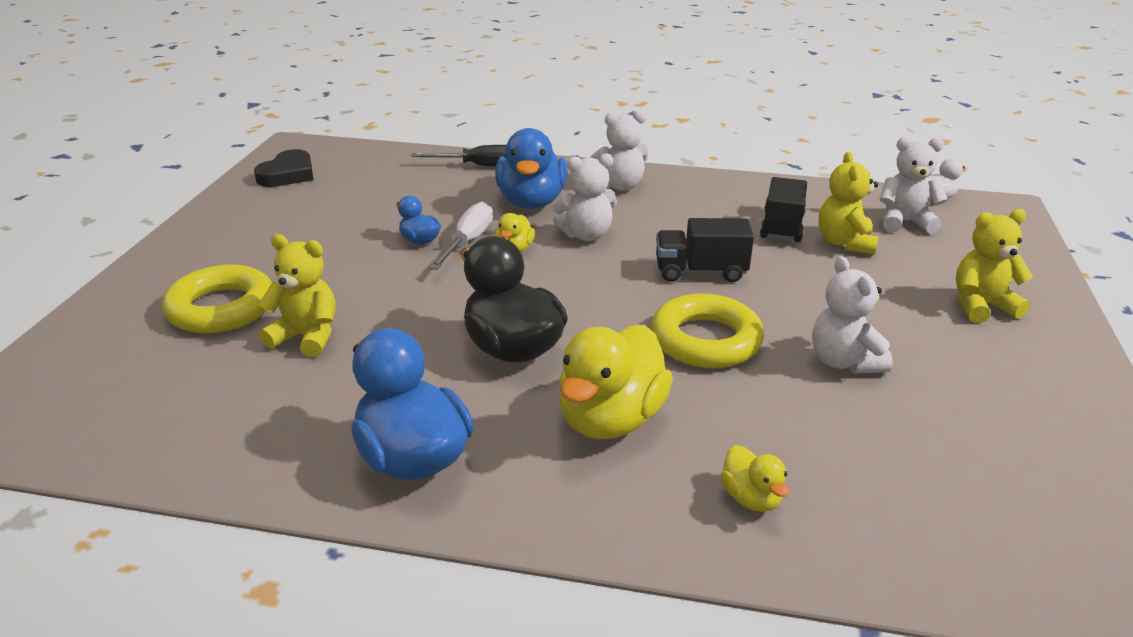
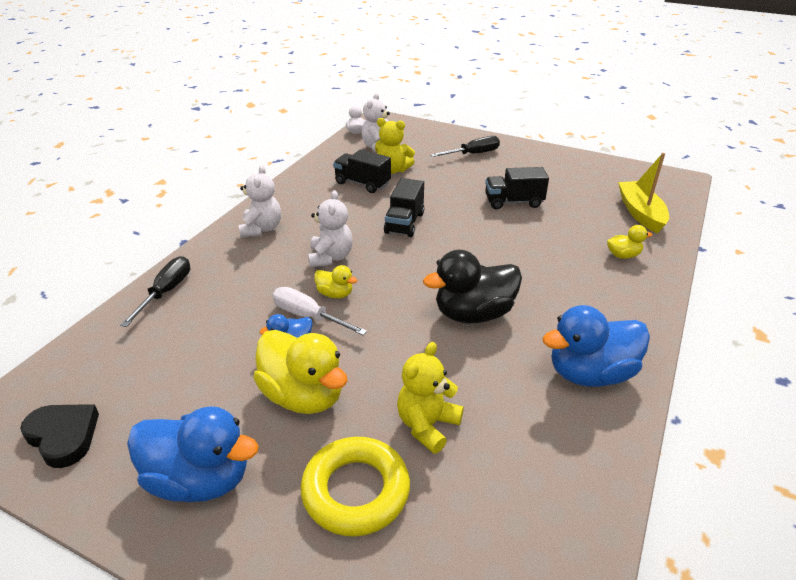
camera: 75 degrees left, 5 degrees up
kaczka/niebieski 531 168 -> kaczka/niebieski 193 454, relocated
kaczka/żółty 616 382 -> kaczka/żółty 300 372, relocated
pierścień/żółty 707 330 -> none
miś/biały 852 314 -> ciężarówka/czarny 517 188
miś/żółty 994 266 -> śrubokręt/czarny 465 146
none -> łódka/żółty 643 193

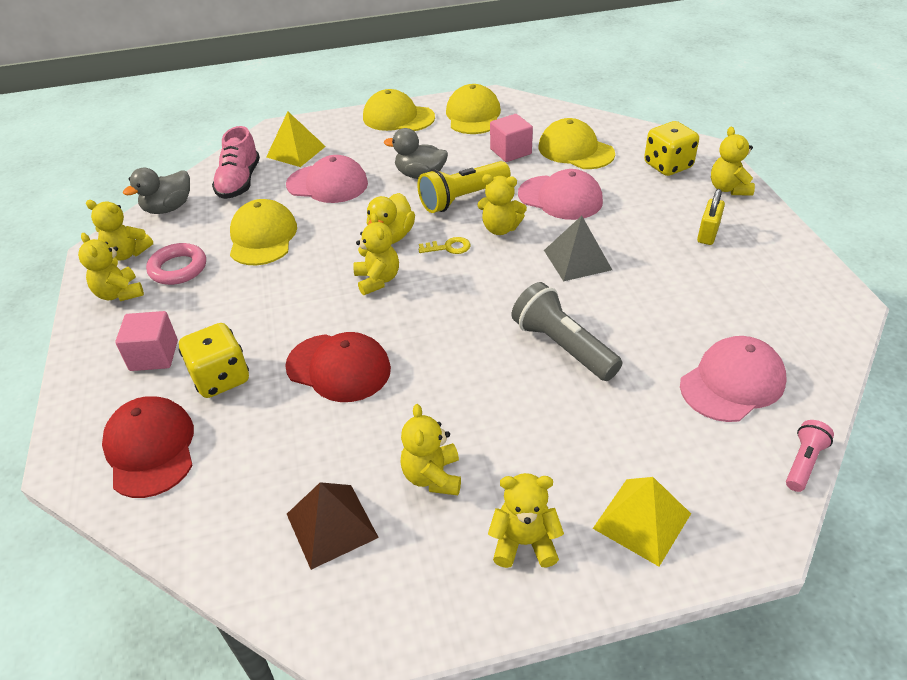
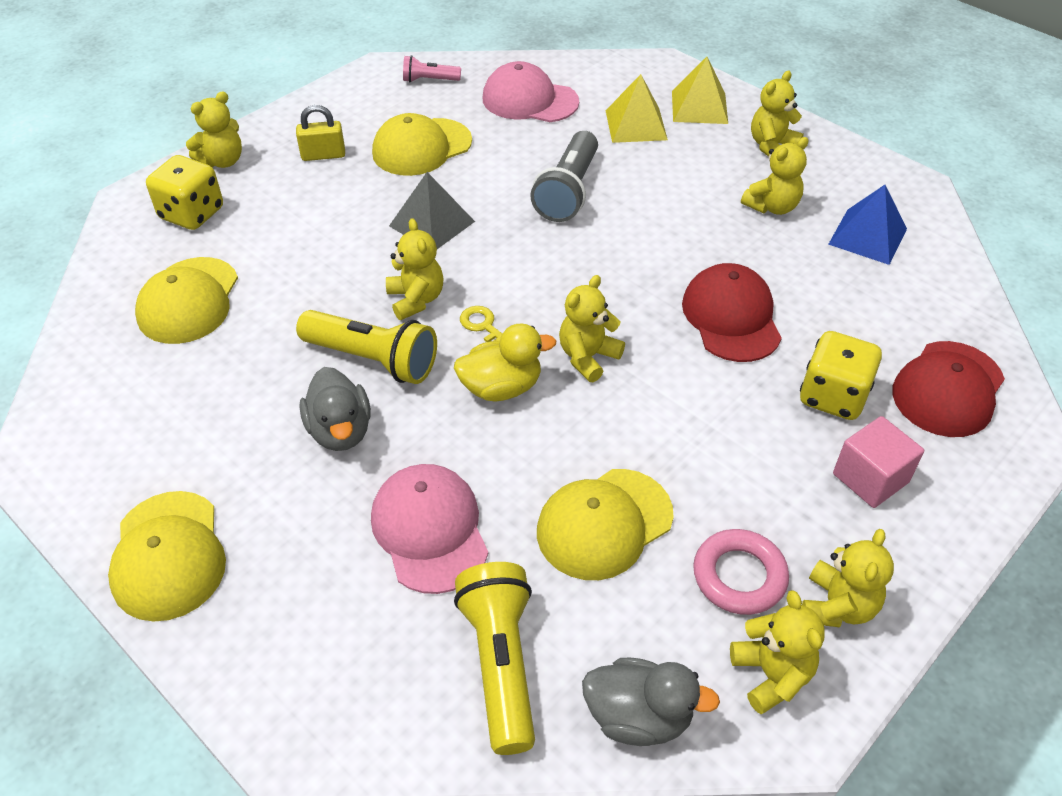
camera: 125 degrees left, 5 degrees up
but/różowy 236 162 -> latarka/żółty 494 658
piramida/żółty 296 139 -> piramida/żółty 637 108, relocated
piramida/brązowy 333 526 -> piramida/niebieski 867 225
czapka/żółty 473 109 -> czapka/żółty 422 144, relocated
miś/żółty 526 520 -> miś/żółty 777 114, 75 degrees clockwise
sześcian/różowy 511 138 -> none
czapka/różowy 560 194 -> none
latarka/różowy 810 456 -> latarka/różowy 432 68, relocated

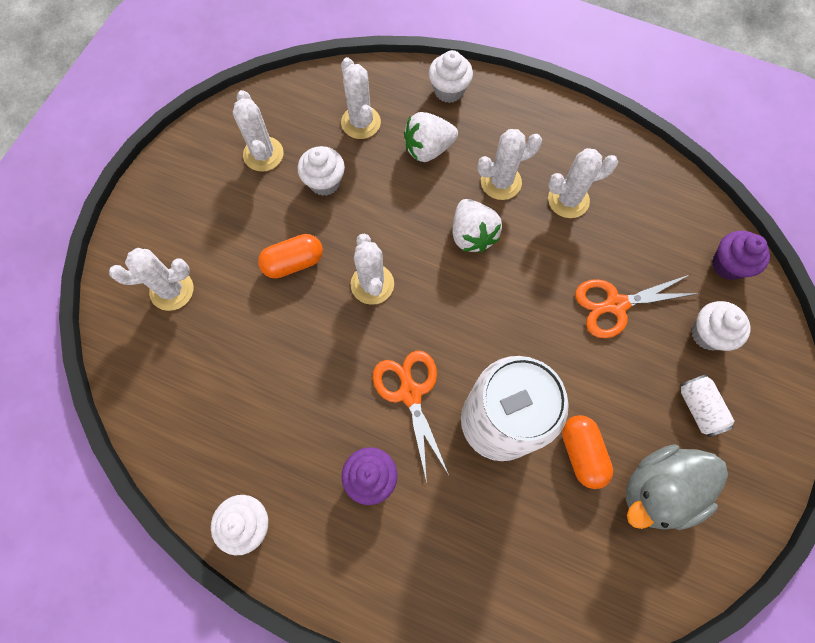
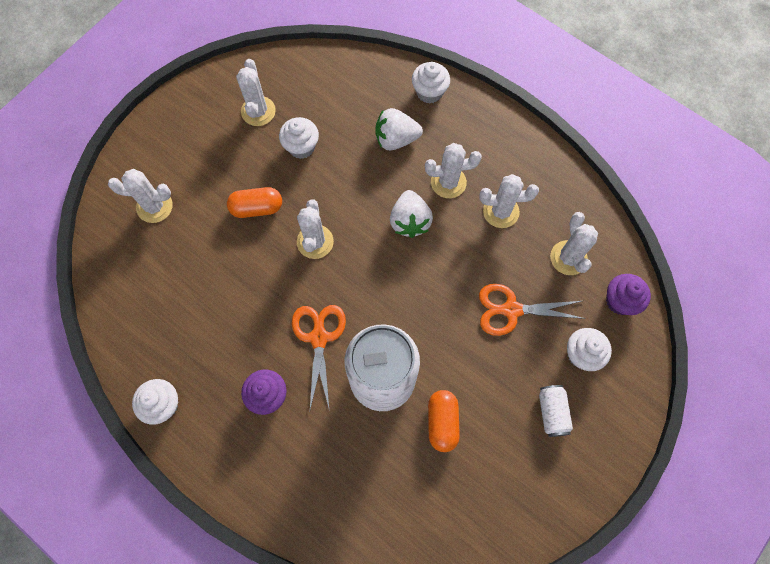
camera: 15 degrees right, 0 degrees up
kaktus/biały 361 98 -> kaktus/biały 574 243, relocated
kaczka/szary 677 487 -> none

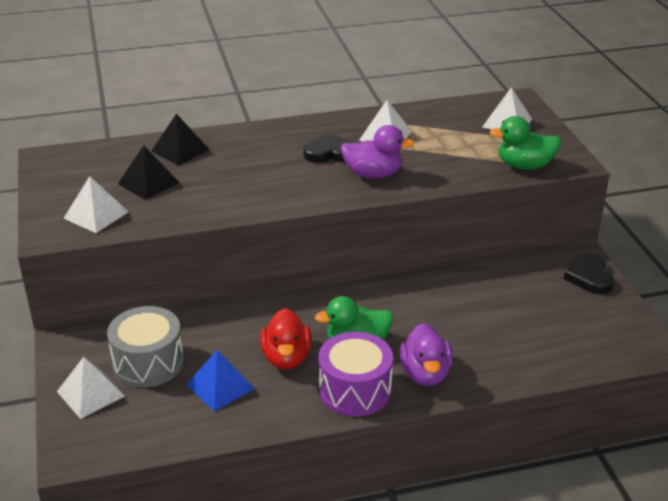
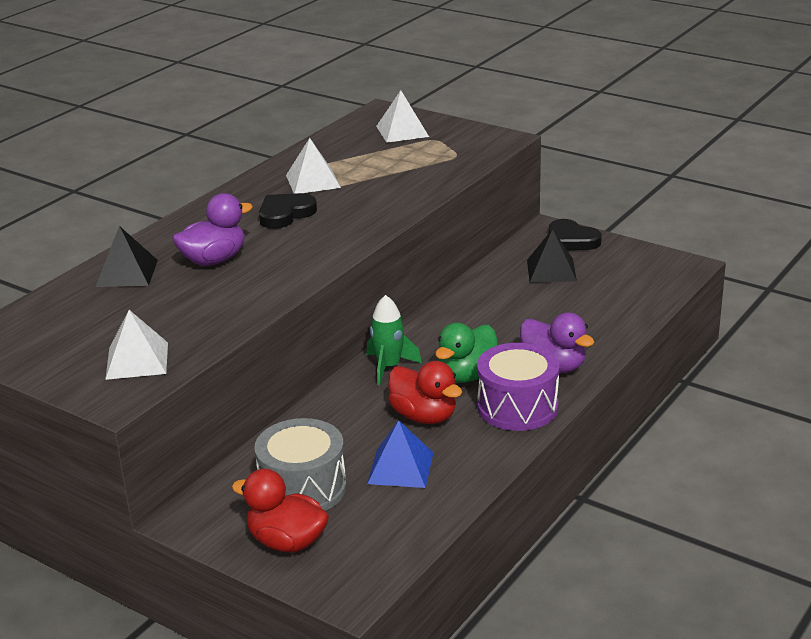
camera: 40 degrees left, 5 degrees down
piramida/biały 91 388 -> kaczka/czerwony 280 510
piramida/czarny 149 173 -> piramida/czarny 552 255, relocated
kaczka/fioletowy 377 152 -> kaczka/fioletowy 212 229, relocated
kaczka/zielony 525 143 -> none
none -> rakieta/zielony 394 340

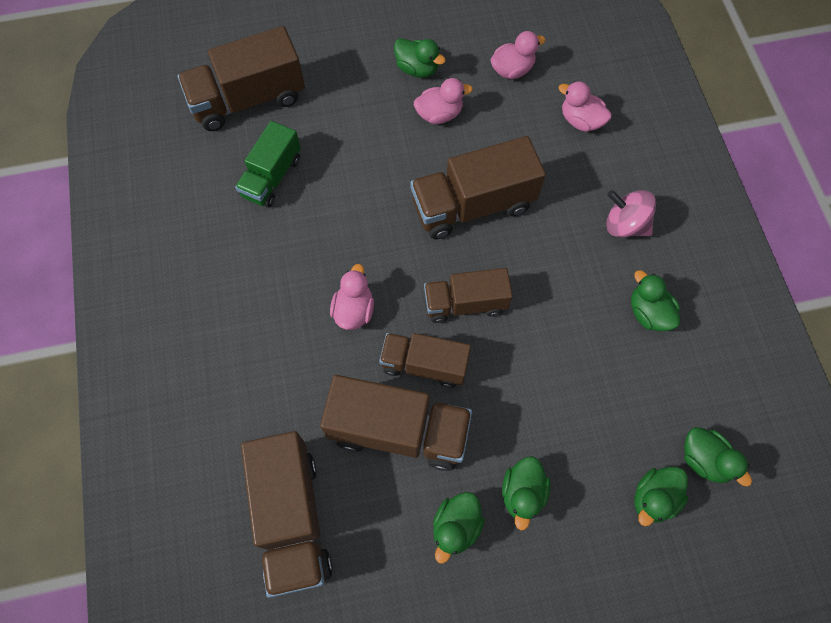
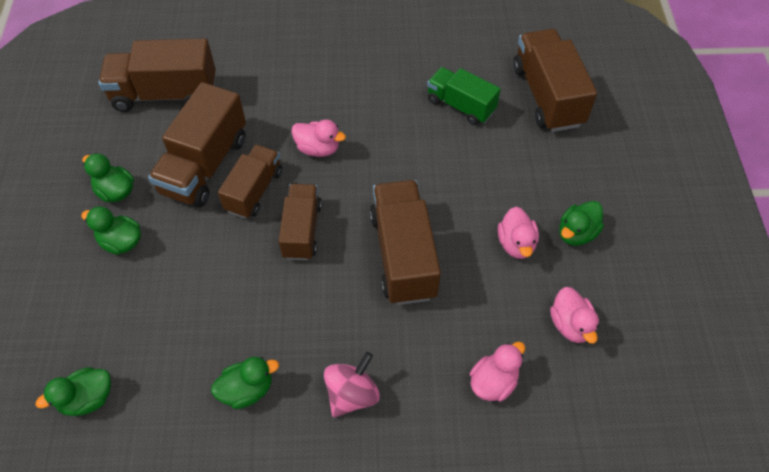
camera: 100 degrees right, 10 degrees down
kaczka/zielony 661 496 -> none

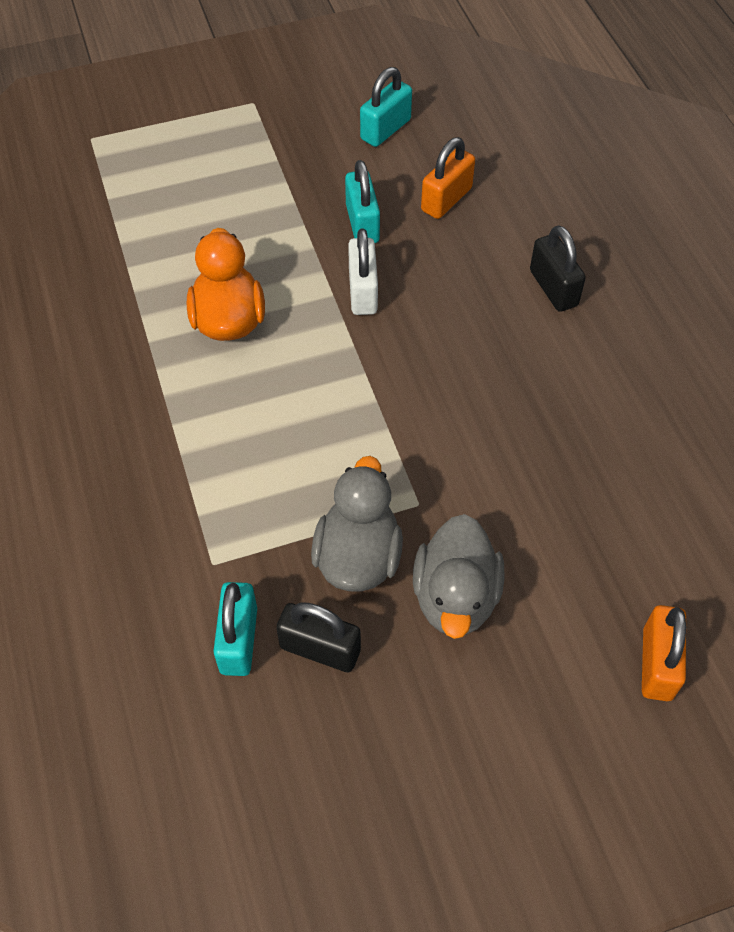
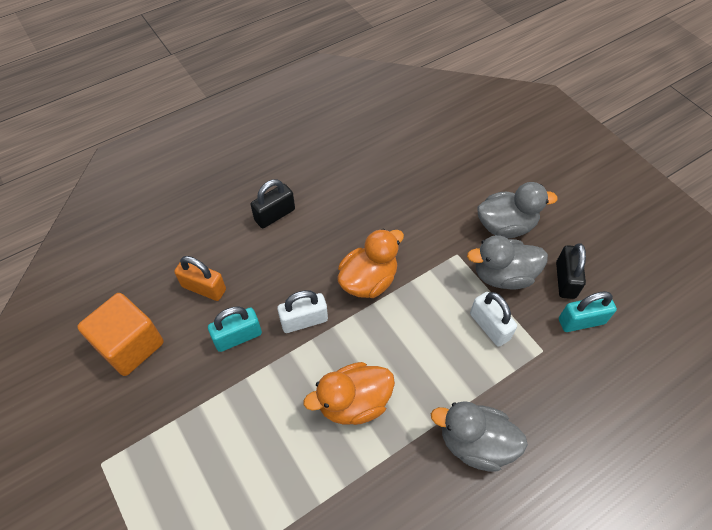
camera: 105 degrees left, 0 degrees up
kłódka/turkusowy 386 107 -> sześcian/pomarańczowy 120 334
kłódka/pomarańczowy 664 653 -> none
none -> kaczka/pomarańczowy 370 263
none -> kaczka/szary 479 436
none -> kłódka/biały 493 319

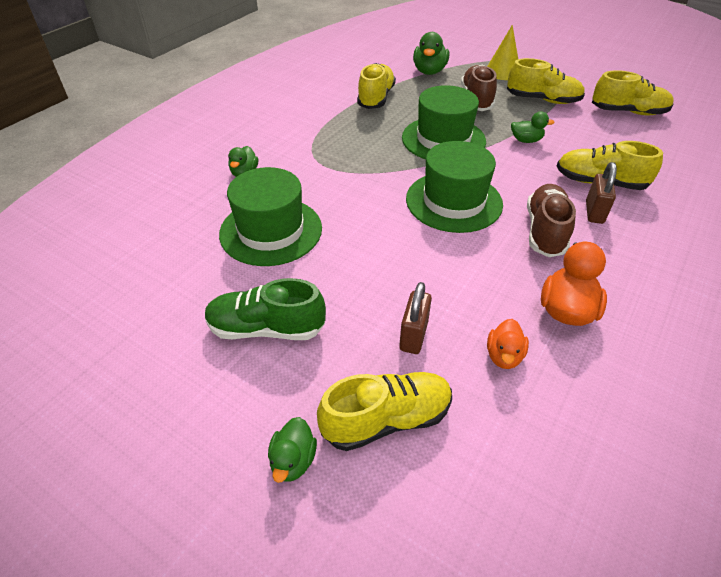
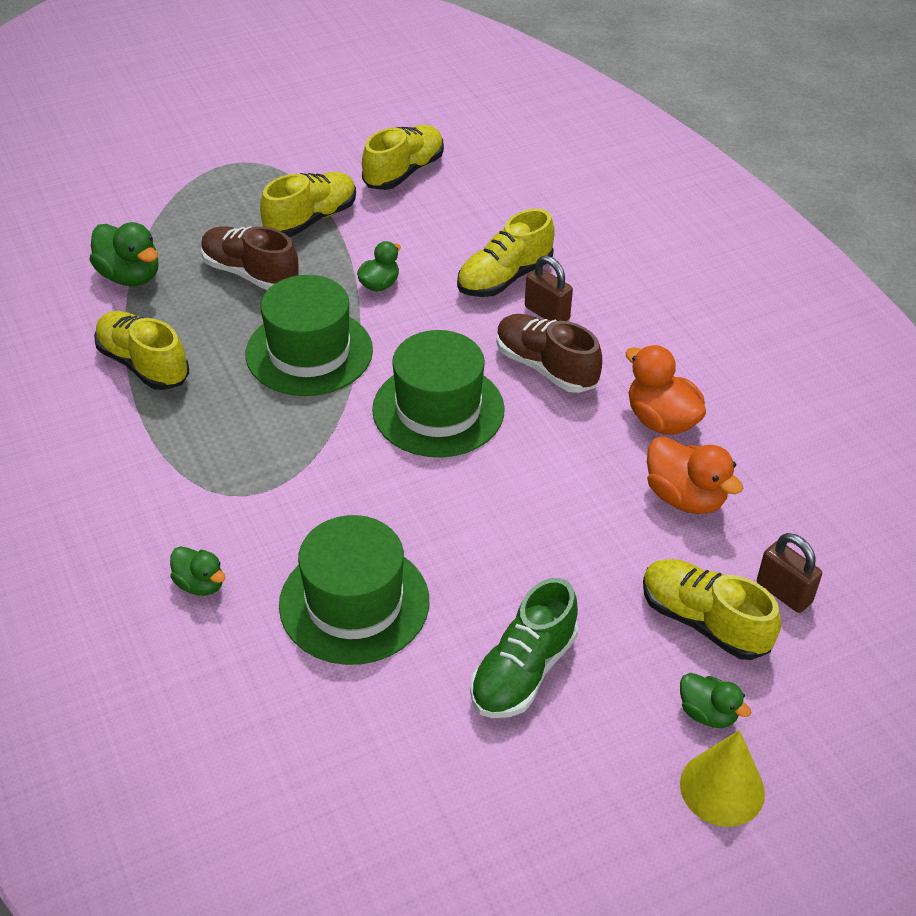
camera: 60 degrees left, 0 degrees up
but/żółty 384 411 -> but/żółty 712 609, 60 degrees counterclockwise
kłódka/brązowy 415 318 -> kłódka/brązowy 789 573, relocated
stożek/żółty 502 52 -> stożek/żółty 722 778, relocated
kaczka/pomarańczowy 508 344 -> kaczka/pomarańczowy 695 475, x1.62

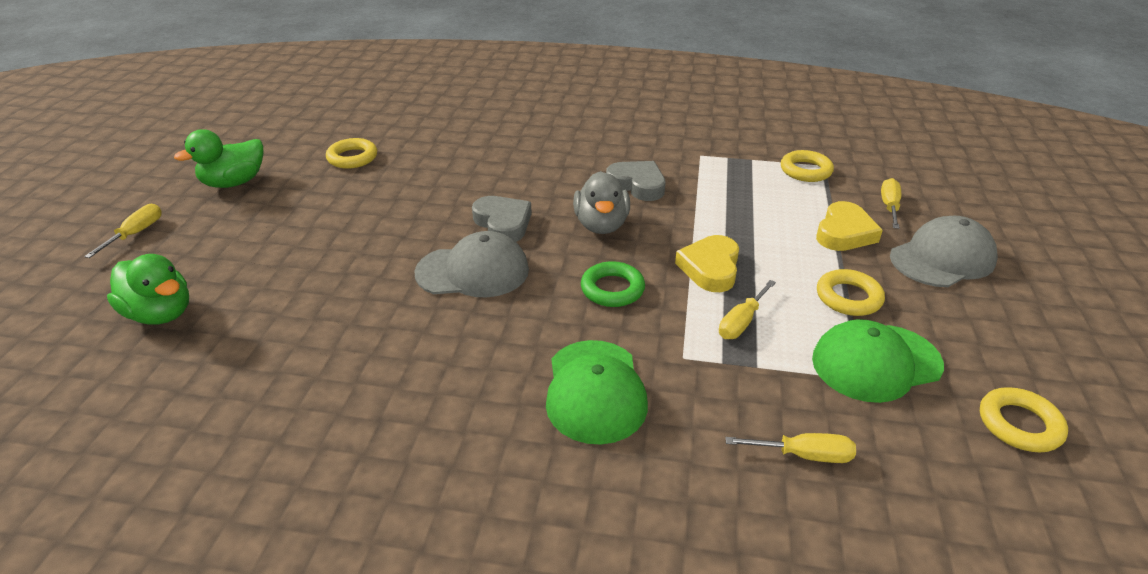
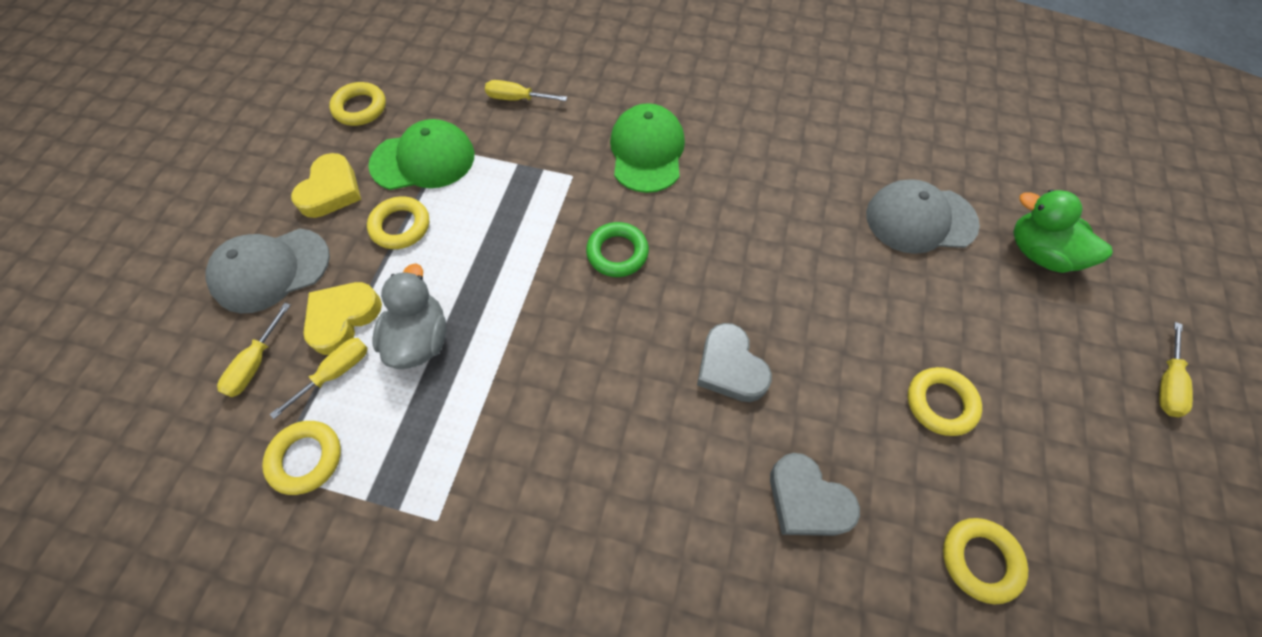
camera: 175 degrees left, 25 degrees up
kaczka/zielony 218 158 -> none
czapka/szary 471 264 -> czapka/szary 923 216, relocated
kaczka/szary 601 202 -> kaczka/szary 409 316, relocated
serce/szary 636 181 -> serce/szary 815 494, relocated
serce/żółty 707 263 -> serce/żółty 326 185, relocated
śrubokręt/żółty 747 309 -> śrubokręt/żółty 319 378, relocated
none -> pierścień/żółty 945 401

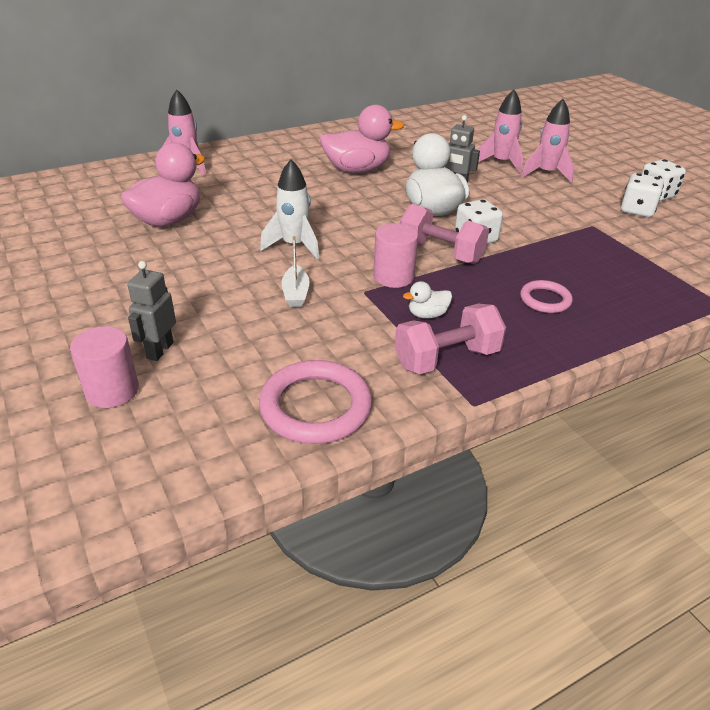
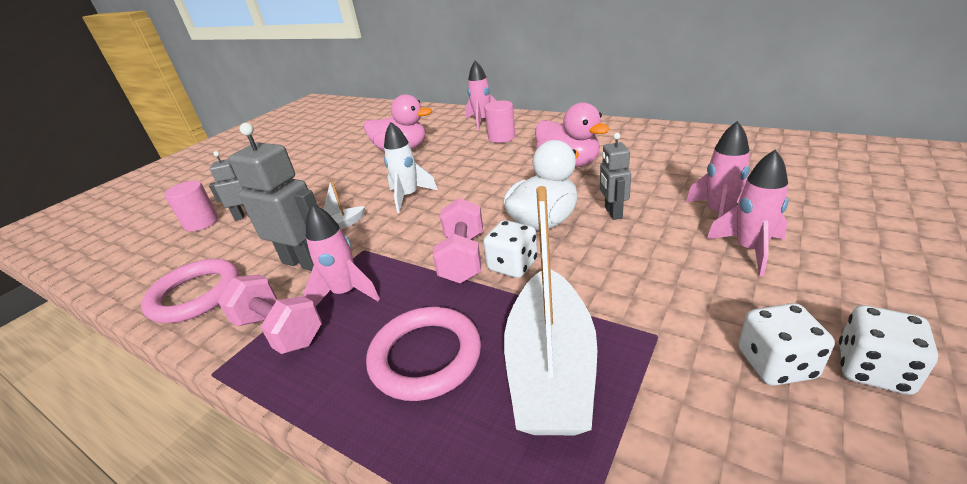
camera: 65 degrees right, 5 degrees down
walec/różowy 395 255 -> walec/różowy 499 121, relocated
kaczka/biały 427 300 -> rakieta/różowy 342 255
pierścień/różowy 546 296 -> pierścień/różowy 423 354, x1.78
none -> robot/szary 273 197
none -> łódka/biały 550 310

